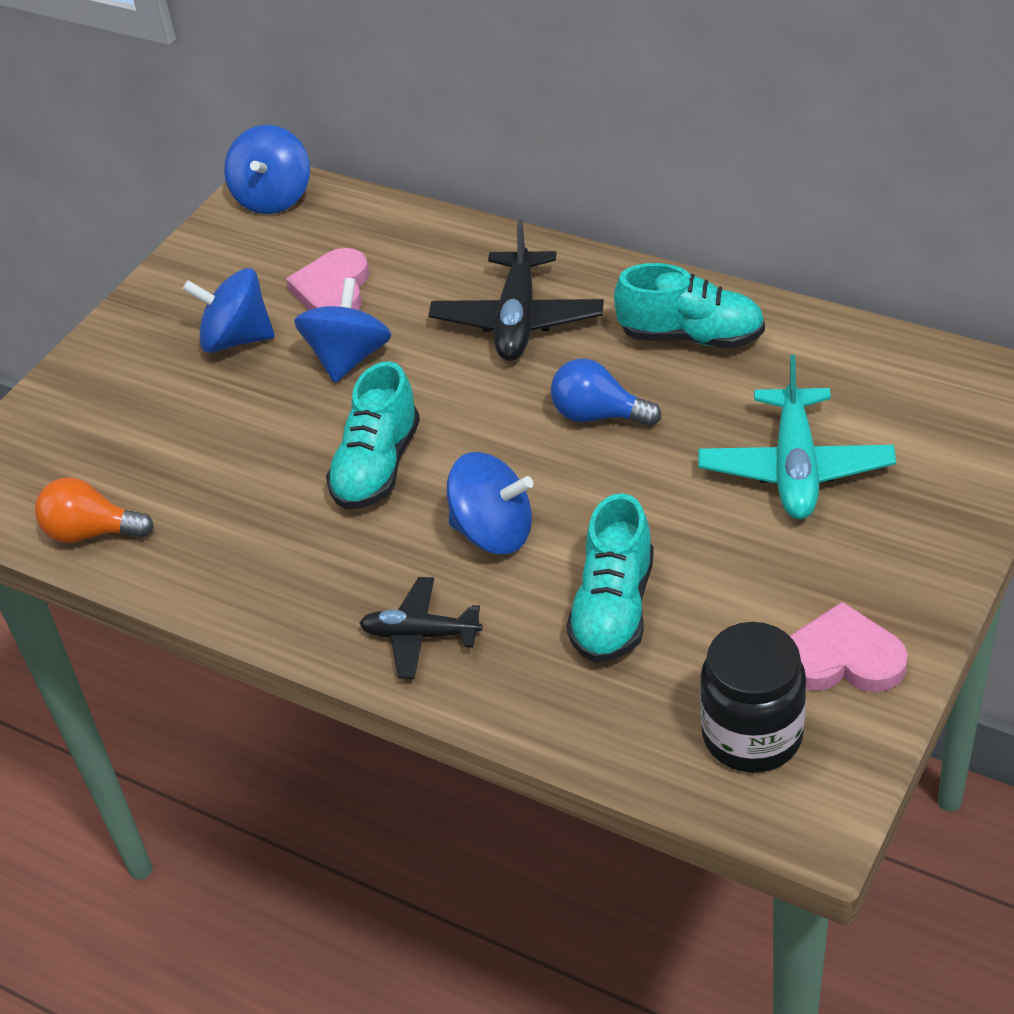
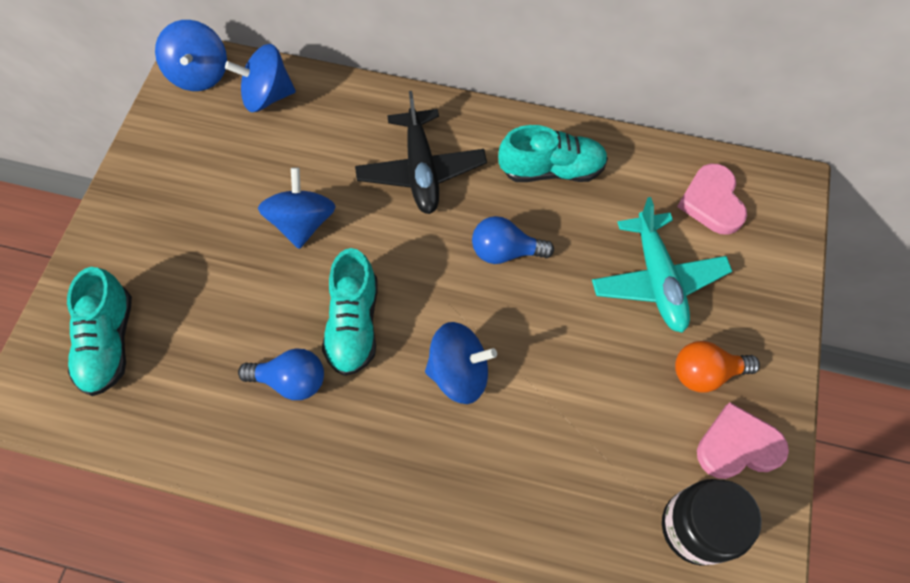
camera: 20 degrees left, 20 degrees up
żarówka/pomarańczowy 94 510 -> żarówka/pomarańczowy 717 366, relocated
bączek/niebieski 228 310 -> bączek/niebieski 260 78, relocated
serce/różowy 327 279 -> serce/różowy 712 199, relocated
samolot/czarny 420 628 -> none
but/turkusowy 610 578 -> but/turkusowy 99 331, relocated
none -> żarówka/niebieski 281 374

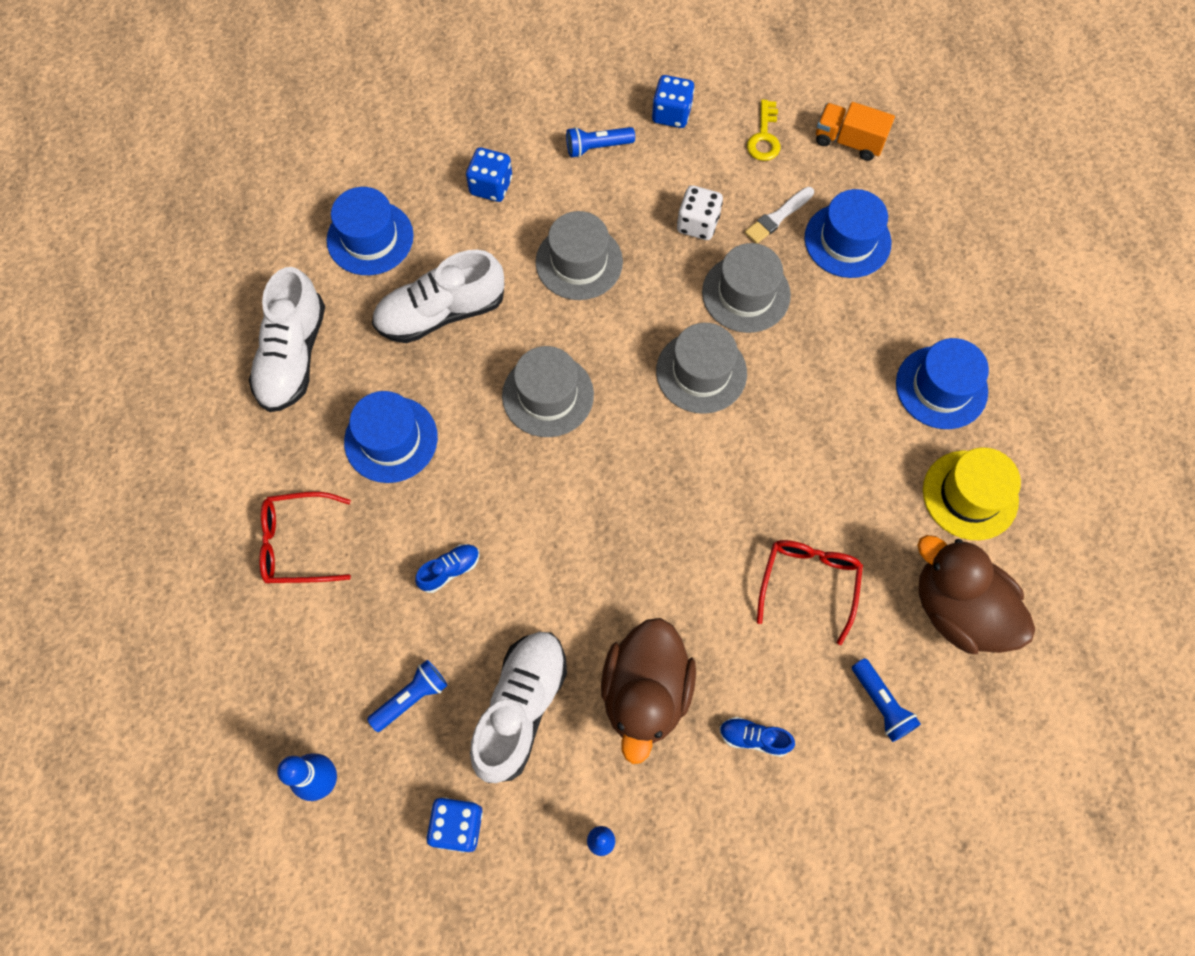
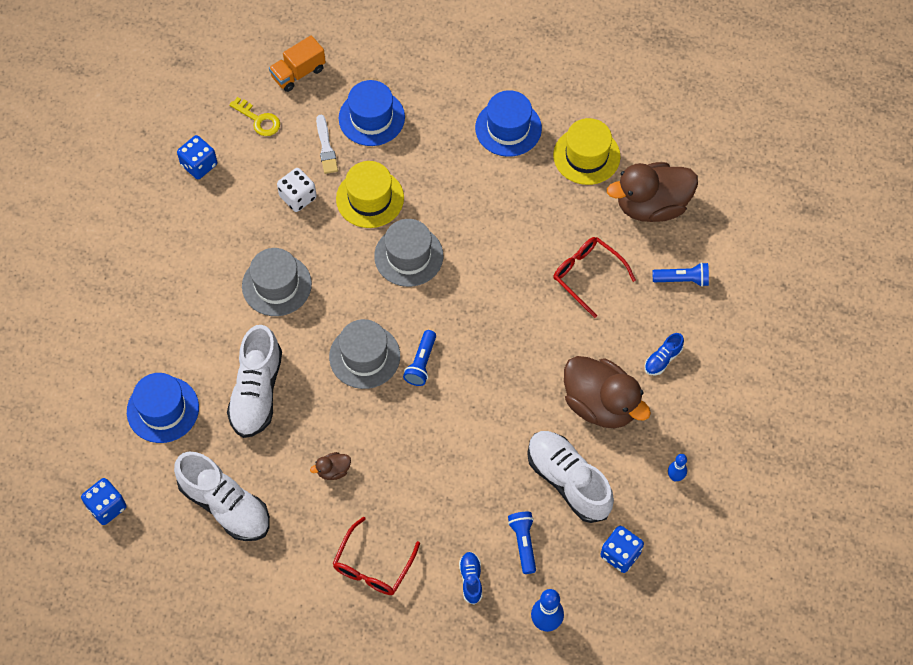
camera: 60 degrees left, 5 degrees down
kapelusz/niebieski 391 437 -> kaczka/brązowy 330 466
but/niebieski 447 568 -> but/niebieski 470 578, relocated
kostka do gry/niebieski 489 174 -> kostka do gry/niebieski 104 501, relocated
latarka/niebieski 600 142 -> latarka/niebieski 419 358, relocated
kapelusz/szary 746 288 -> kapelusz/żółty 370 194

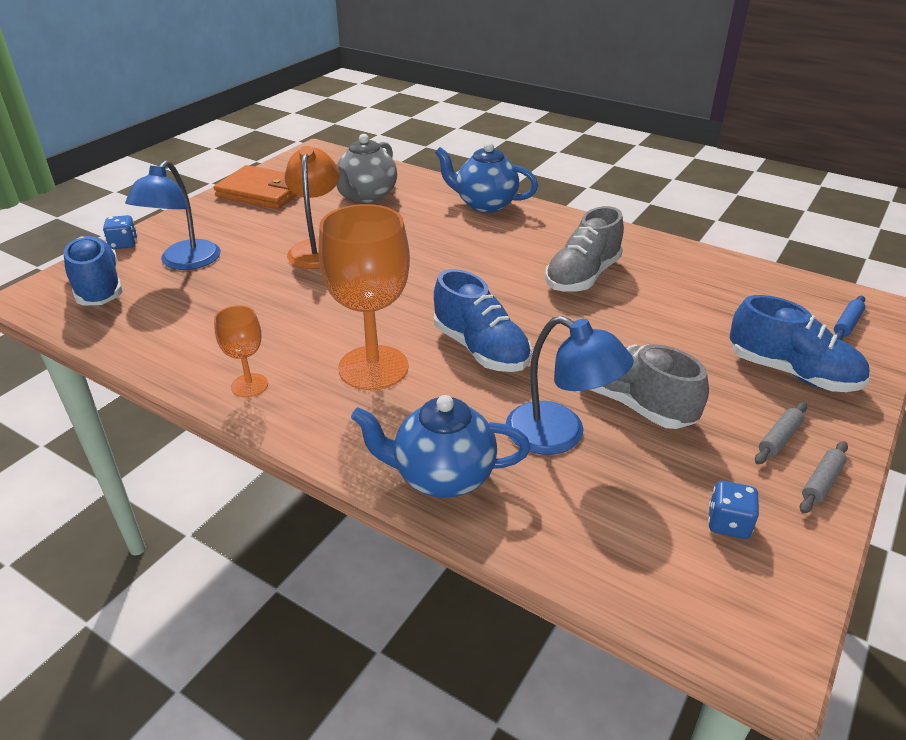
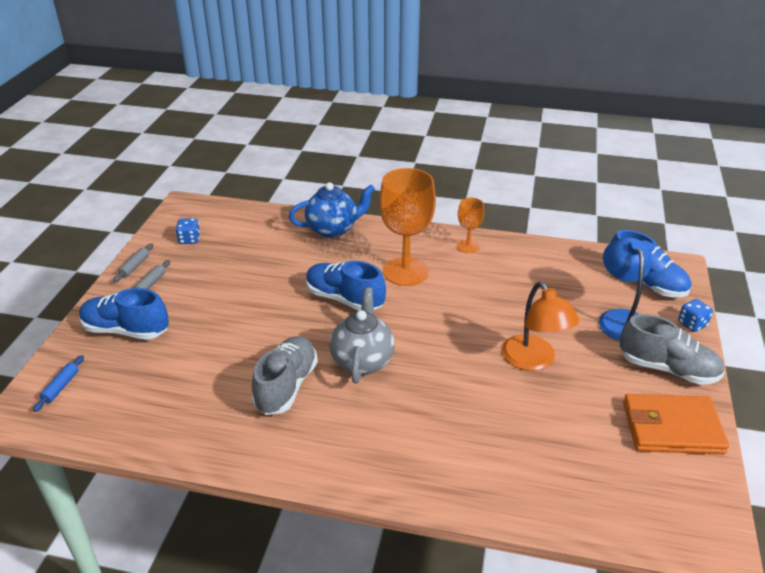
camera: 160 degrees right, 0 degrees up
imbryk/szary 366 168 -> imbryk/szary 361 335, relocated
imbryk/niebieski 486 177 -> none
lampka/niebieski 570 385 -> none
but/szary 650 386 -> but/szary 672 349, relocated

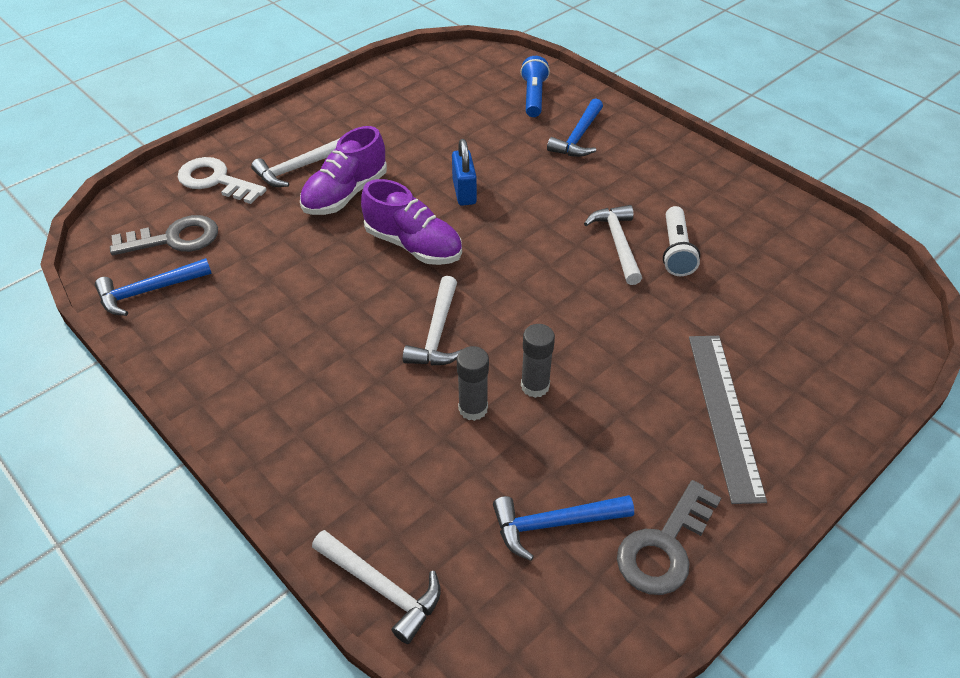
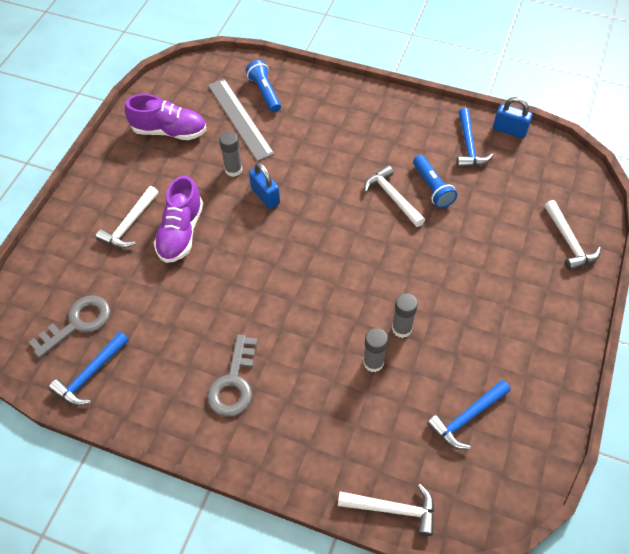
camera: 25 degrees left, 10 degrees up
klucz/biały 222 180 -> none
but/fioletowy 411 222 -> but/fioletowy 166 117, relocated
młotek/biały 432 321 -> młotek/biały 572 235, relocated
młotek/niebieski 575 127 -> młotek/niebieski 474 138, relocated
klucz/szary 669 537 -> klucz/szary 232 376, relocated
latarka/biały 681 241 -> latarka/niebieski 435 181
linijka/szary 728 420 -> linijka/szary 241 120, relocated
none -> klej w sztyfcie/szary 231 154
none -> kłódka/niebieski 513 117

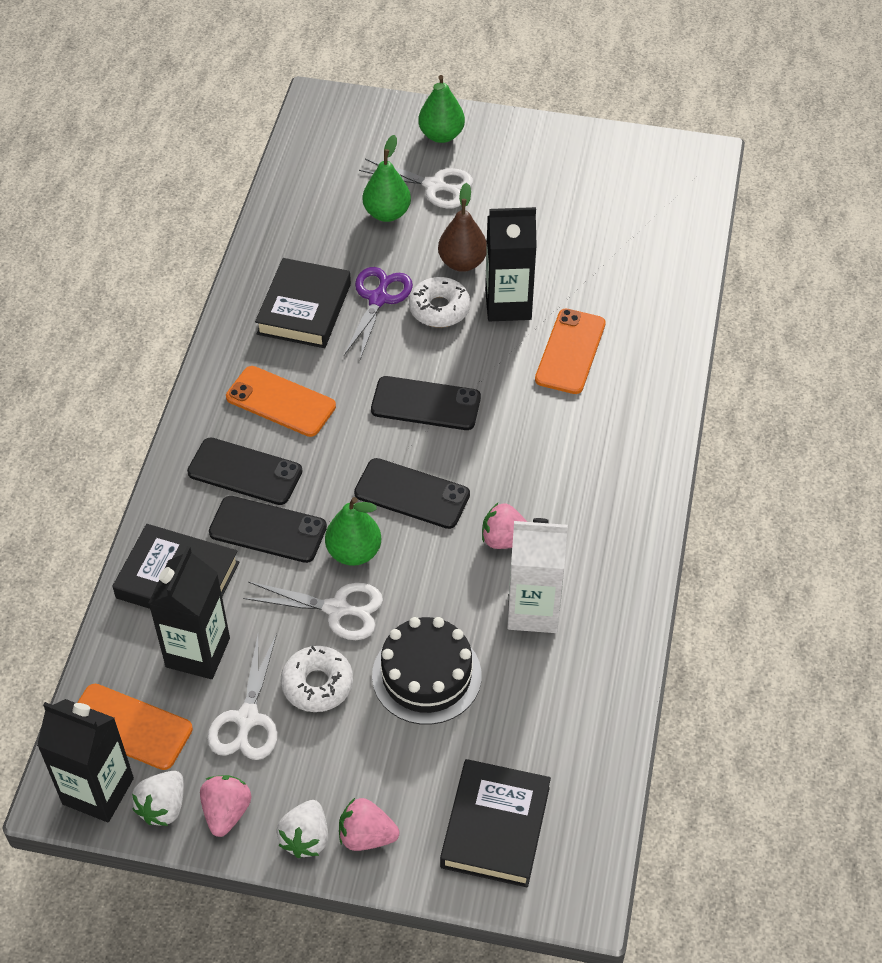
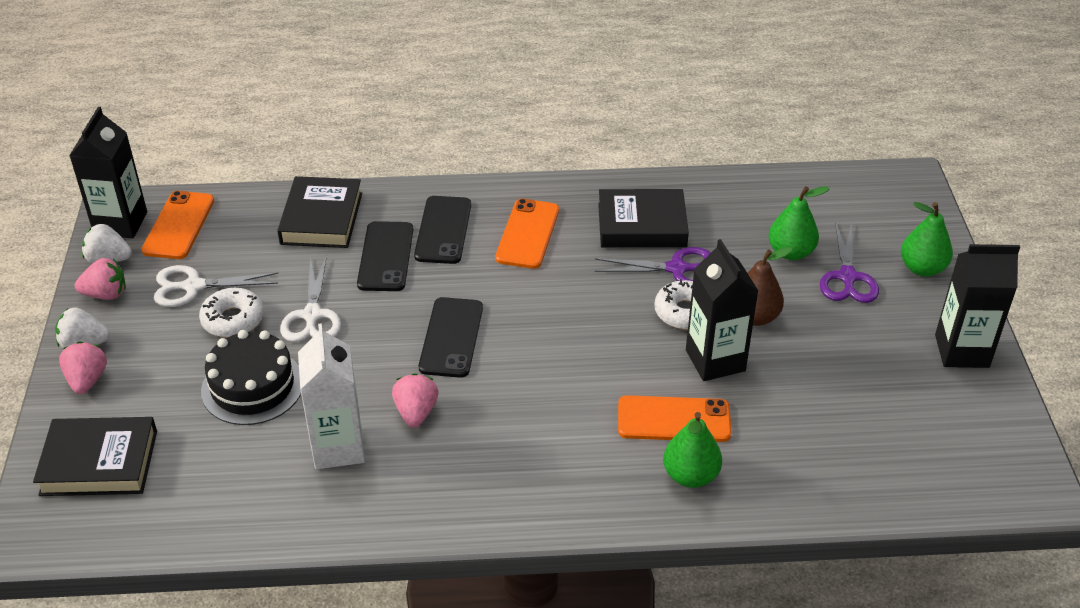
camera: 75 degrees right, 10 degrees down
karton mleka/czarny 189 612 -> karton mleka/czarny 977 306, relocated
gruszka/zielony 353 531 -> gruszka/zielony 692 450, relocated
nożyczki/biały 416 184 -> nożyczki/fioletowy 849 262
telefon/czarny 426 403 -> none

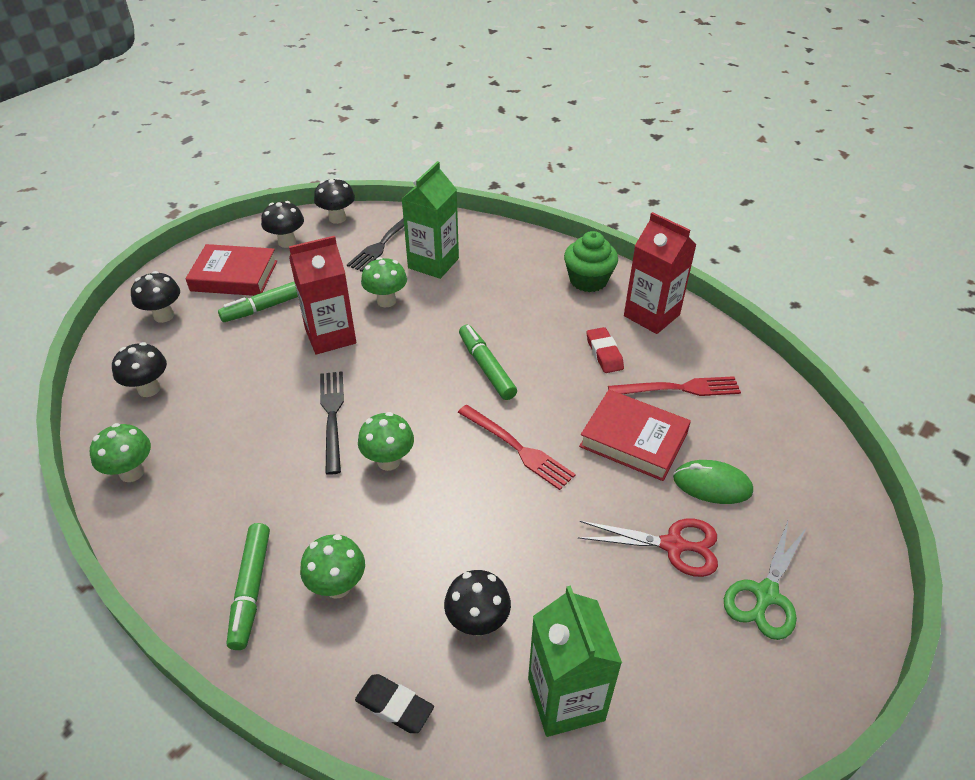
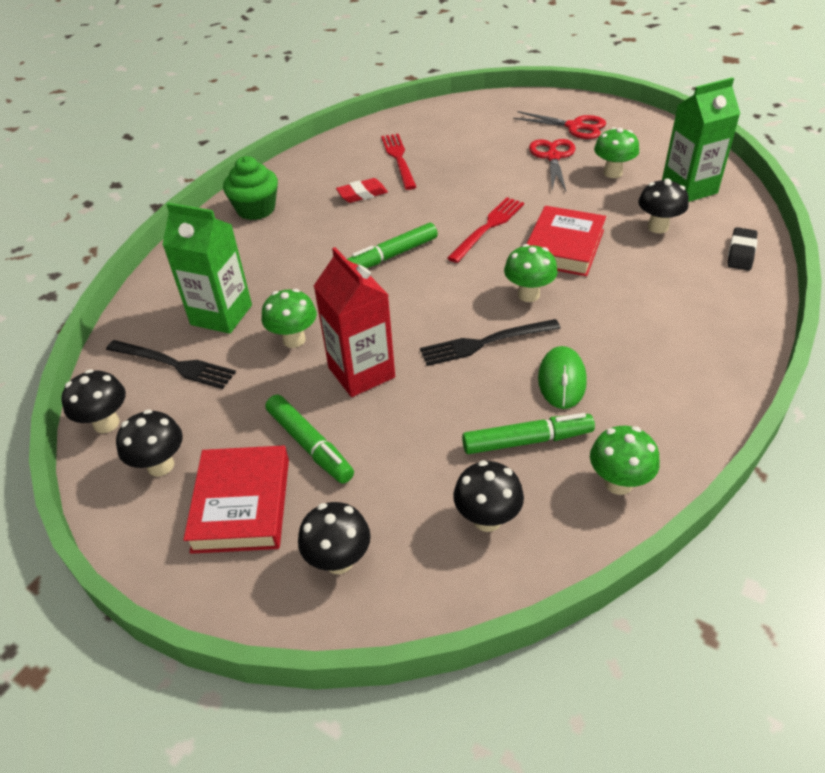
camera: 95 degrees left, 0 degrees up
flamaster/zielony 248 586 -> flamaster/zielony 528 433, relocated
grzyb/zielony 332 566 -> grzyb/zielony 616 152, relocated
książka/czerwony 635 435 -> książka/czerwony 566 241, relocated
karton mleka/czerwony 660 273 -> none
myszka/zielony 713 482 -> myszka/zielony 562 377, relocated
nożyczki/zielony 765 580 -> nożyczki/czerwony 559 125

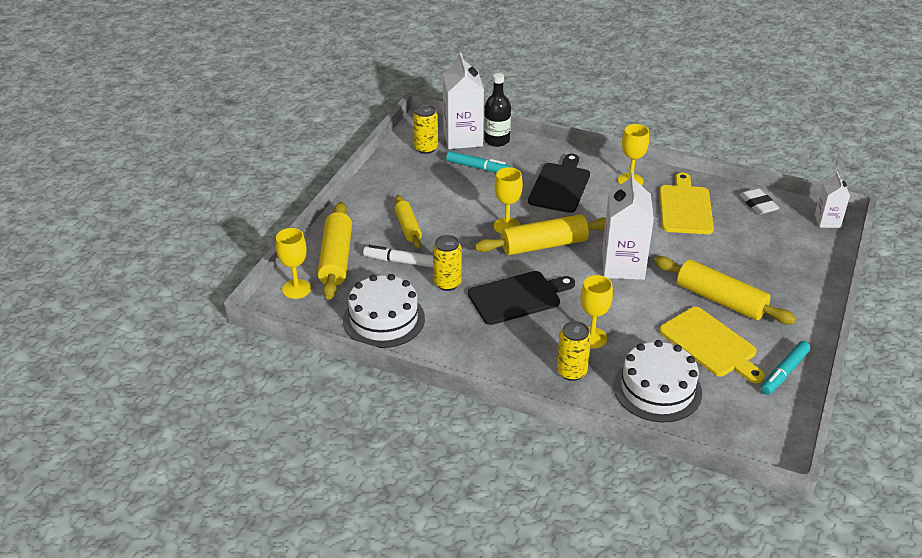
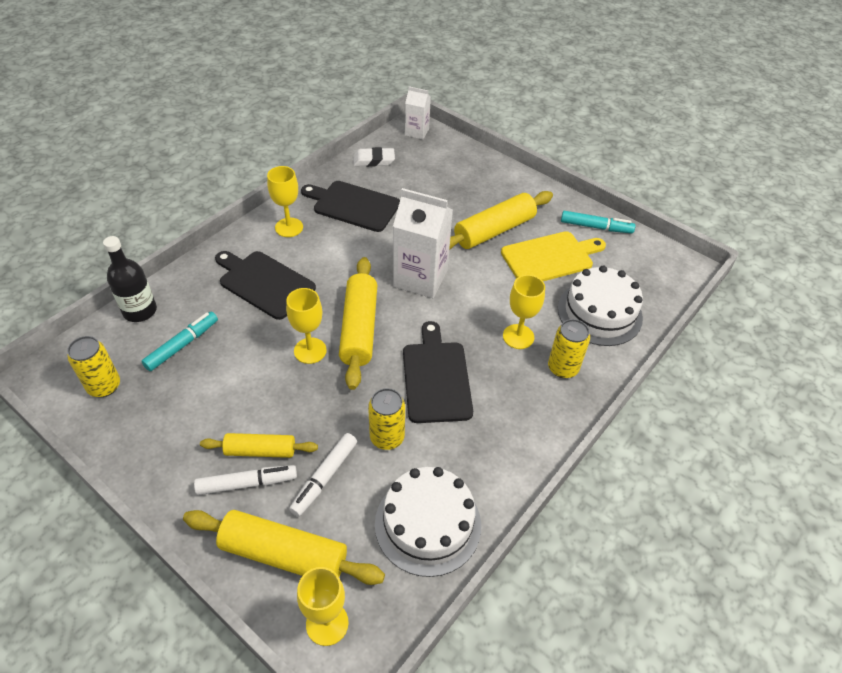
camera: 75 degrees left, 10 degrees up
karton mleka/biały 463 101 -> none
deska do krojenia/żółty 686 203 -> deska do krojenia/czarny 350 206
flamaster/turkusowy 786 368 -> flamaster/turkusowy 598 222, 45 degrees counterclockwise
none -> flamaster/biały 245 480

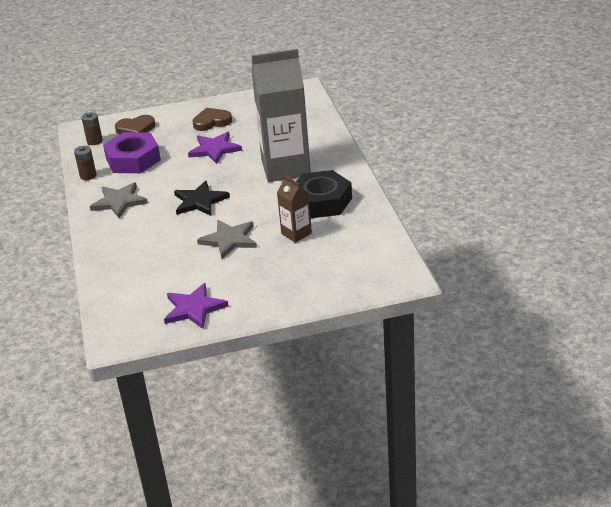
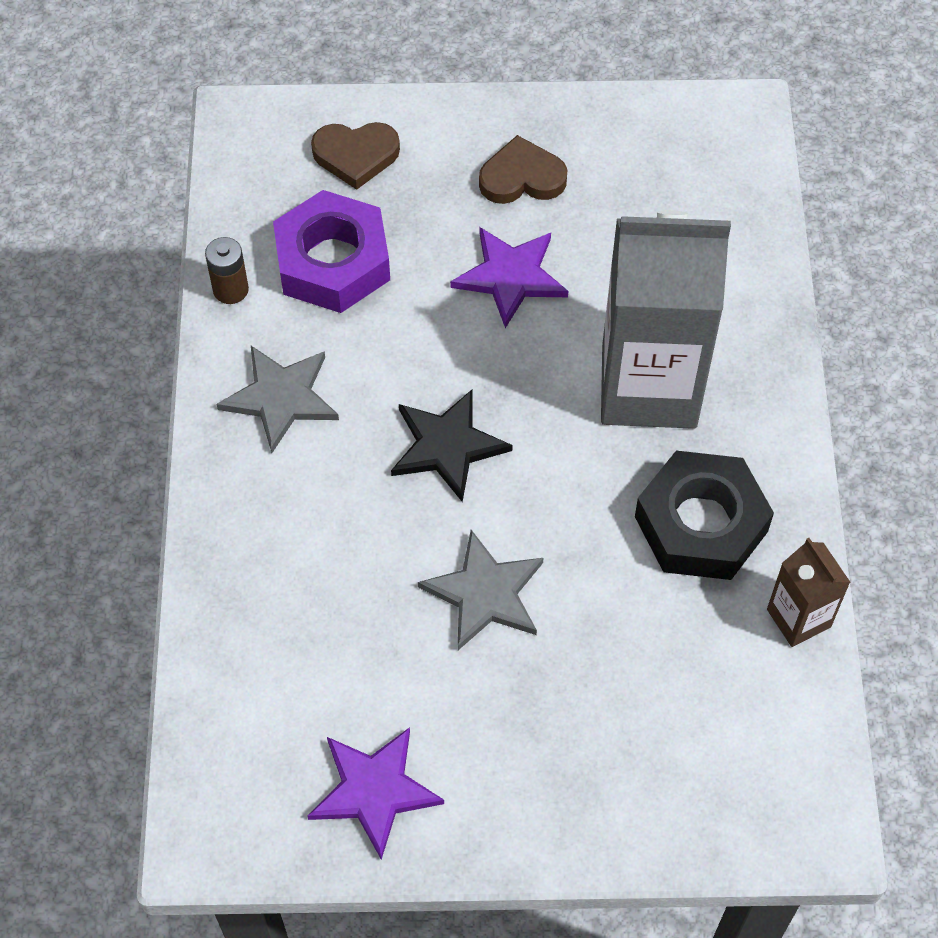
camera: 10 degrees right, 25 degrees up
bateria/brązowy 92 128 -> none
karton mleka/brązowy 294 209 -> karton mleka/brązowy 808 592, relocated

